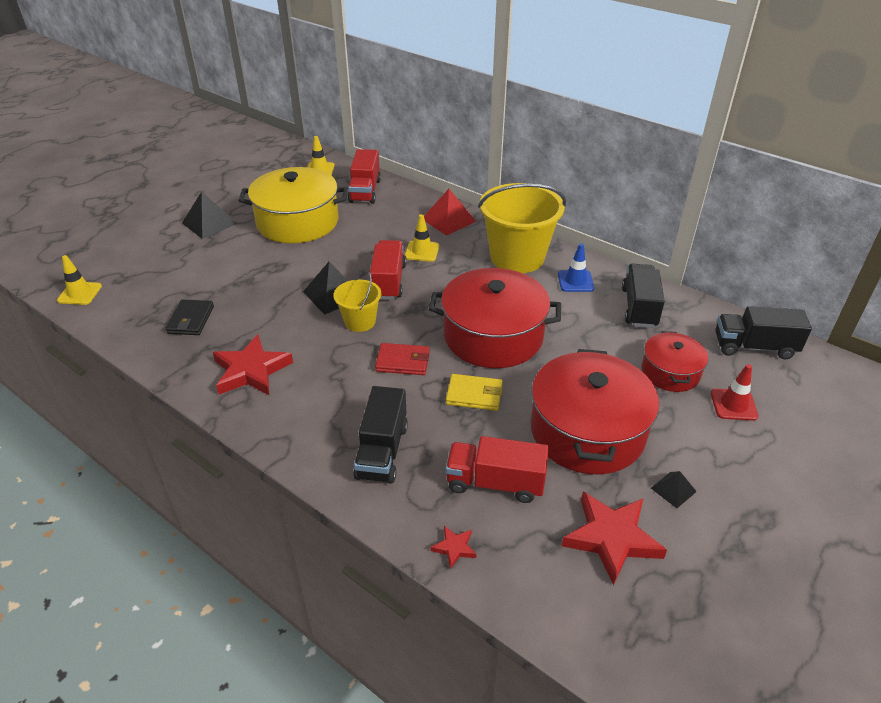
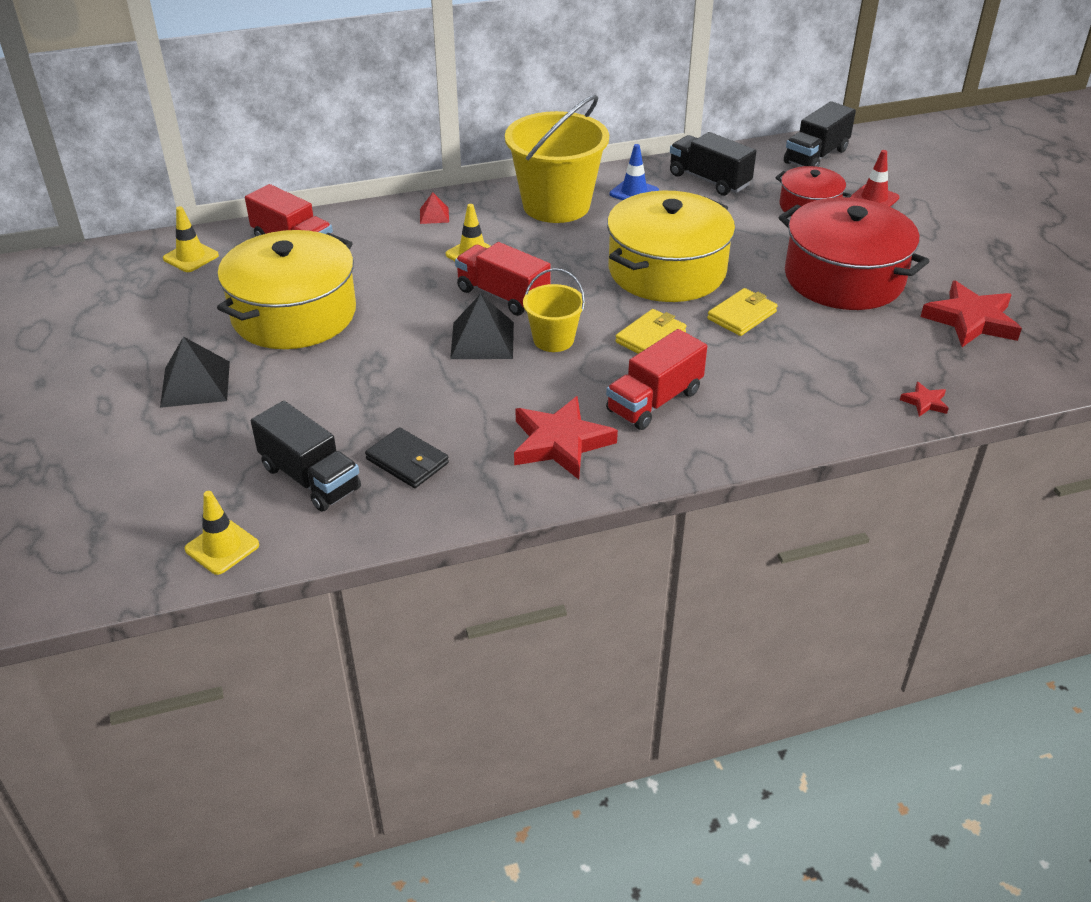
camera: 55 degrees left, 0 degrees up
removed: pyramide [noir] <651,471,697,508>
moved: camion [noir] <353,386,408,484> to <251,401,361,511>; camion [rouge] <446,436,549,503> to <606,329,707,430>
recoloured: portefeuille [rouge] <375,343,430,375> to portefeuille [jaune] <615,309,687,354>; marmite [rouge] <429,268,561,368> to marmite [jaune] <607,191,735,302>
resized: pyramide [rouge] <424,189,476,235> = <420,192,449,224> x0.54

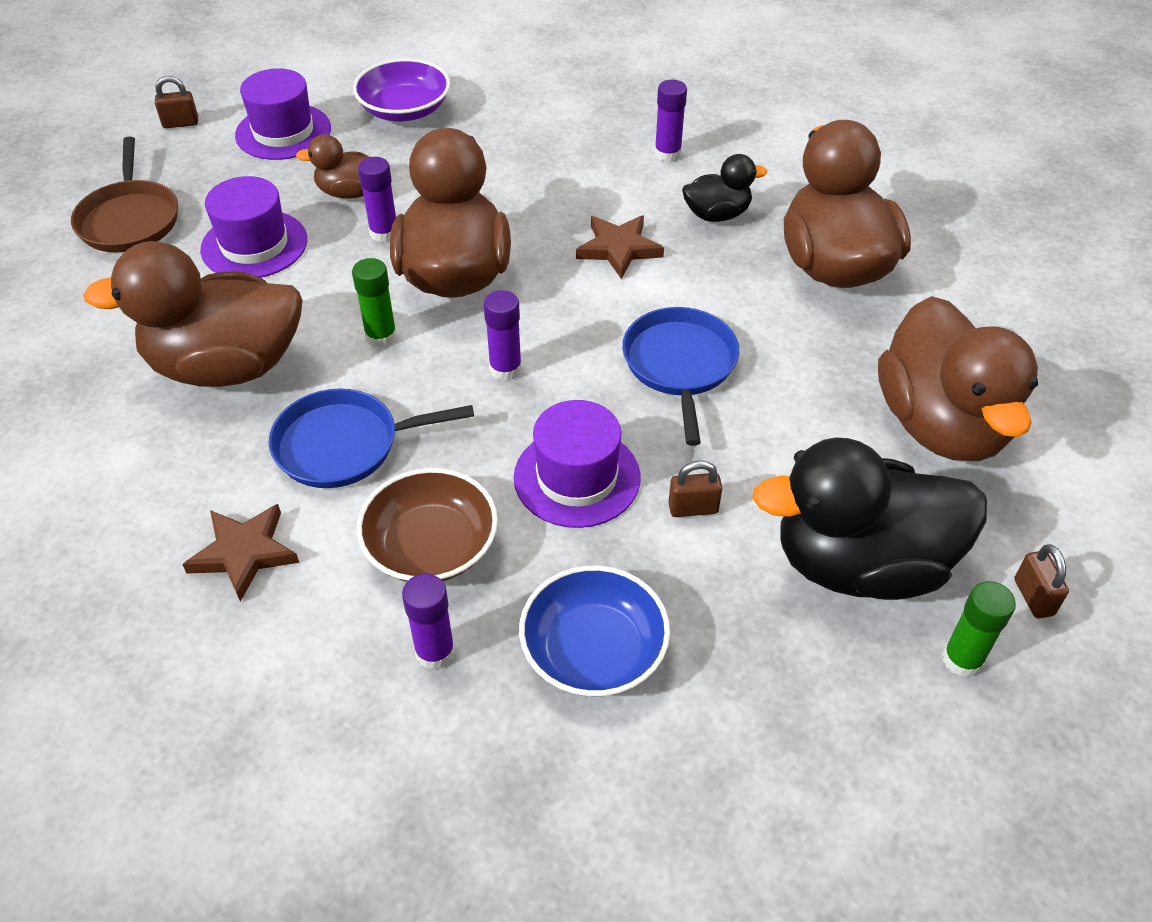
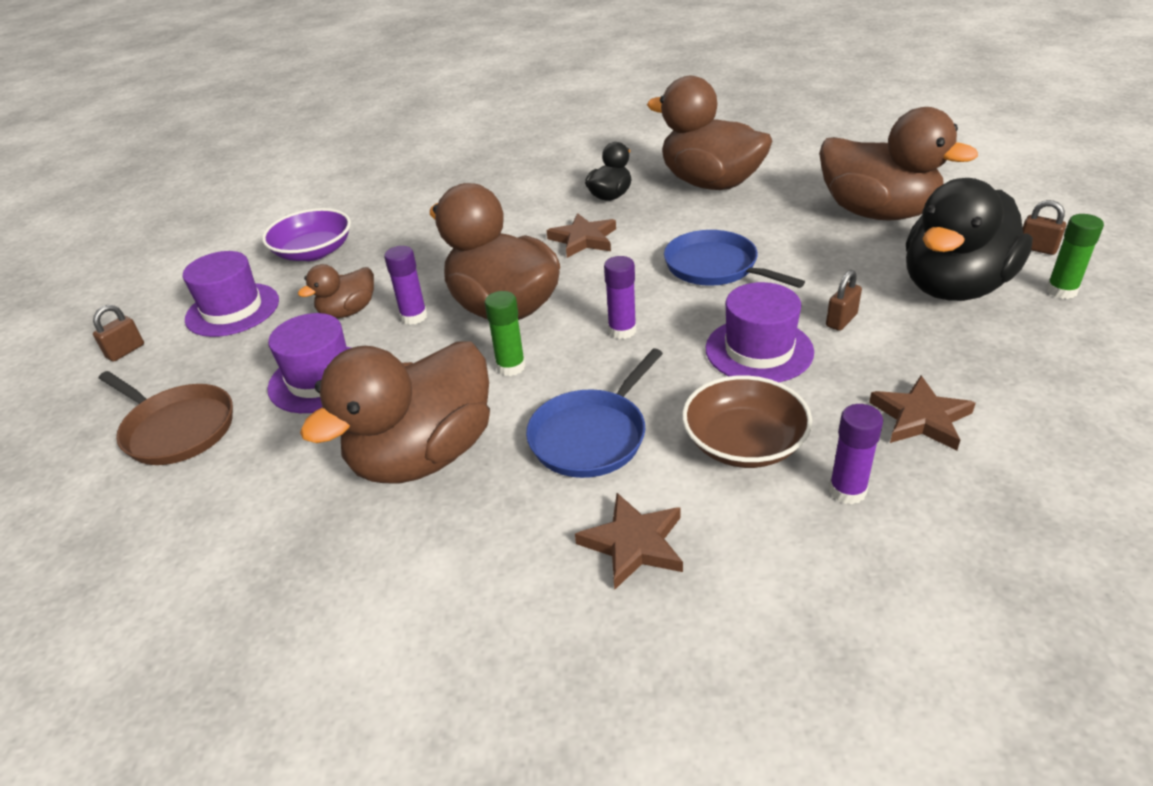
camera: 40 degrees left, 10 degrees down
removed: bâton de colle [violet] <654,80,687,162>
replaced: bol [bleu] <519,566,670,697> to étoile [marron] <869,376,976,451>

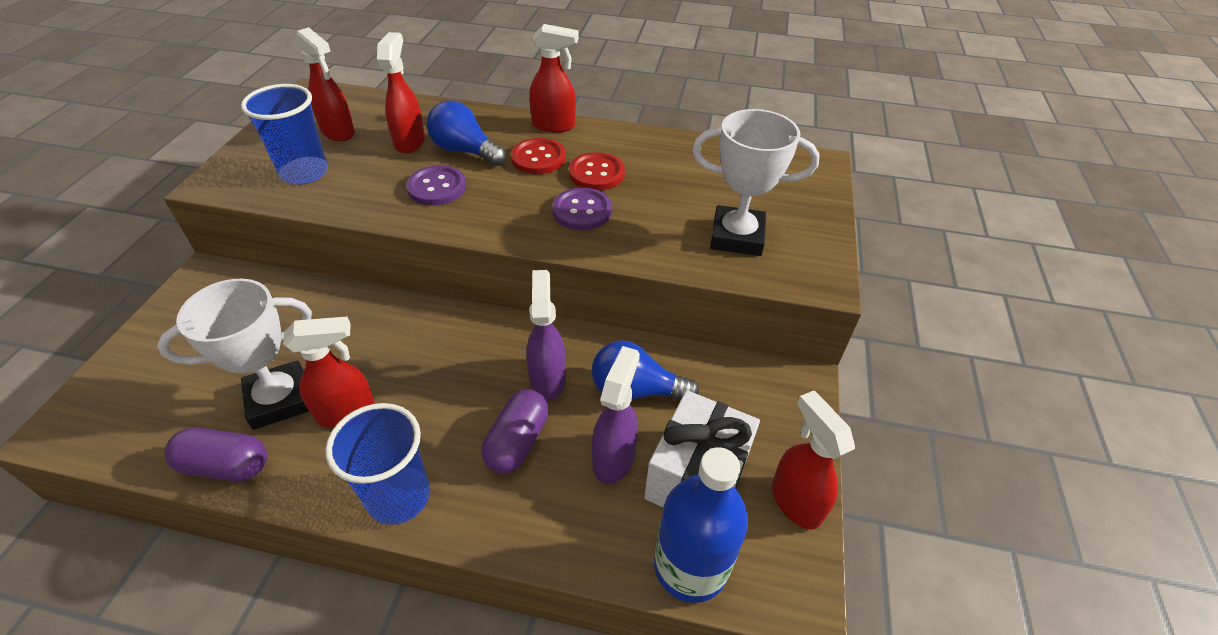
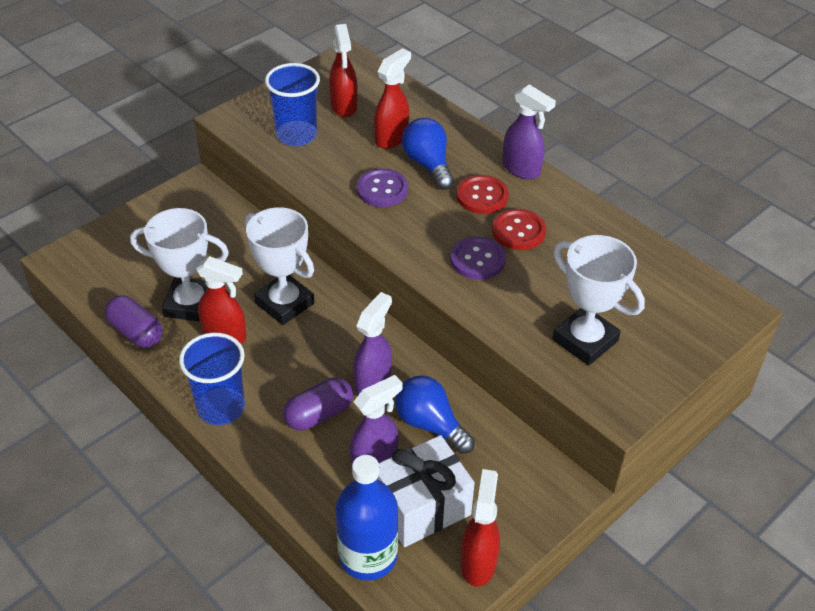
camera: 35 degrees right, 0 degrees up
added: trophée [blanc] <245,207,315,325>
recoloured: vaporisateur [rouge] <529,24,579,133> to vaporisateur [violet] <502,84,556,179>

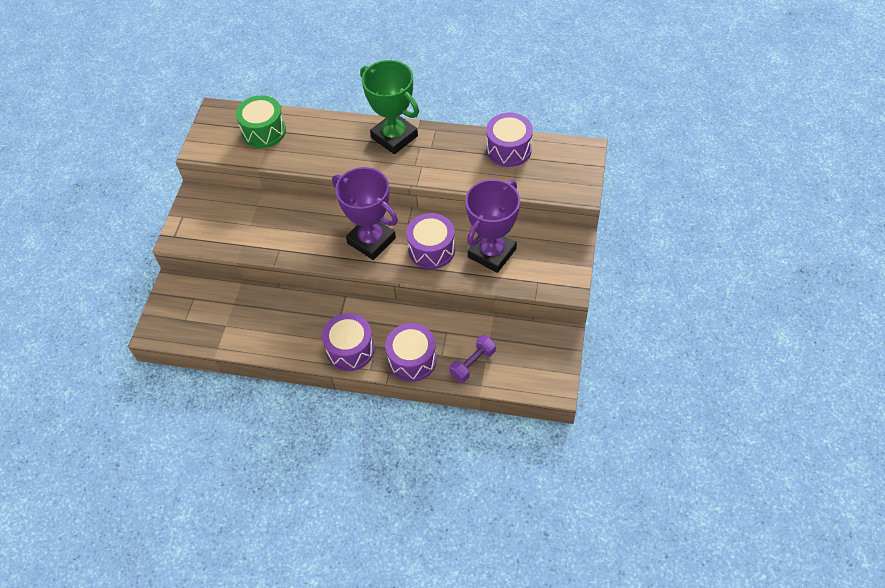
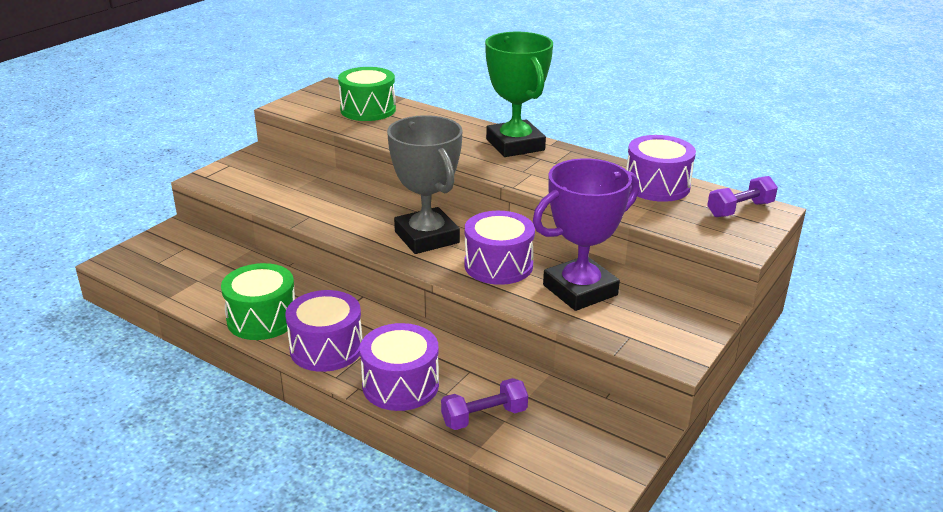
camera: 20 degrees right, 25 degrees down
added: tambour [vert] <221,263,295,340>; haltère [violet] <707,176,778,217>
recoloured: trophée [violet] <332,167,398,260> to trophée [gris] <387,115,463,254>

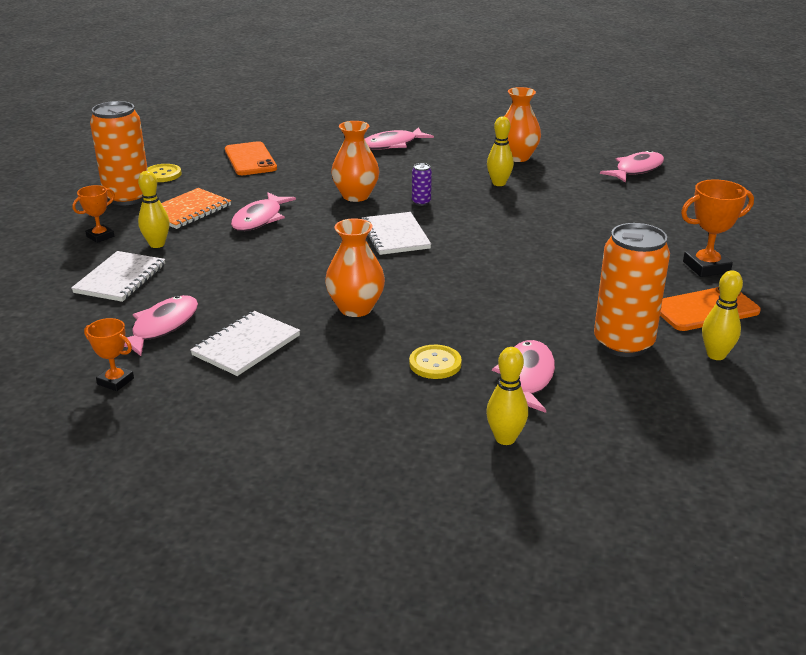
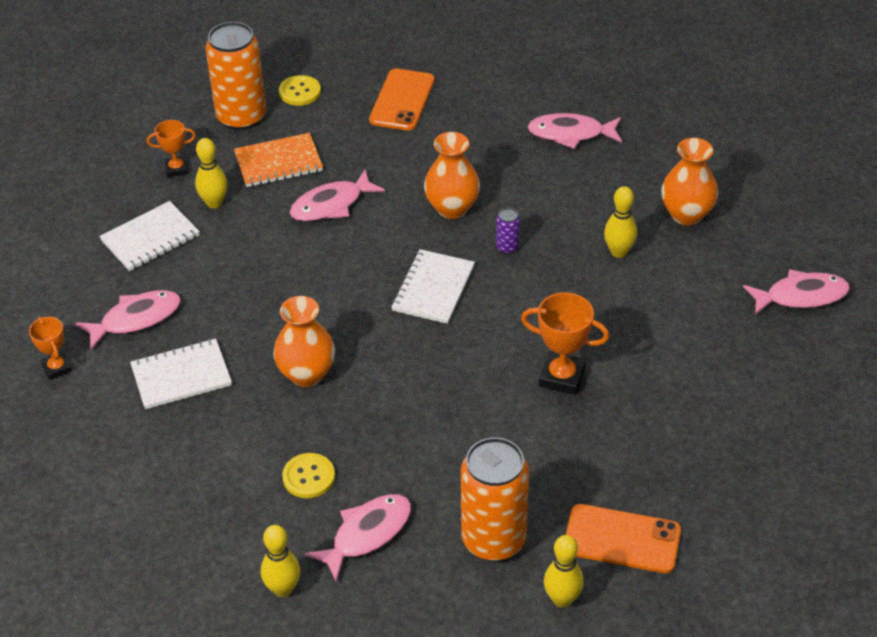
camera: 35 degrees right, 15 degrees up
moved: trophée [orange] <681,179,754,277> to <521,292,609,395>

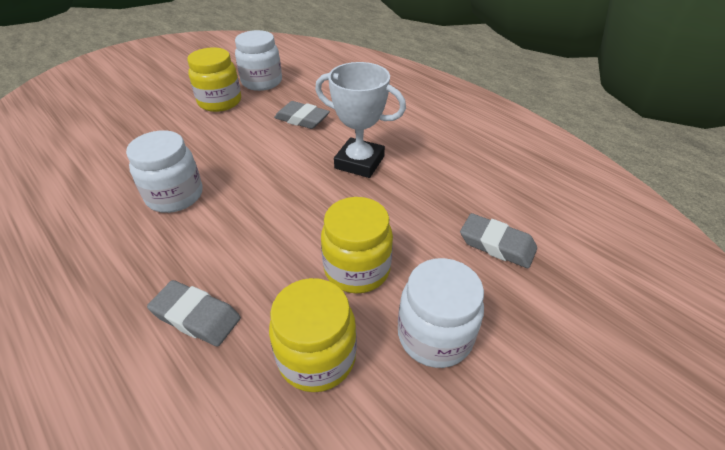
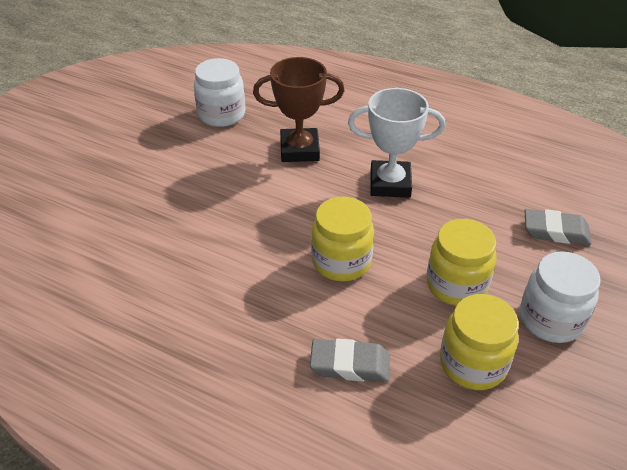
camera: 20 degrees left, 0 degrees up
removed: bocal [blanc] <126,130,203,213>
moved: bocal [jaune] <187,48,241,112> to <311,197,374,281>
replaced: gomme [gris] <274,101,330,129> to trophée [marron] <253,57,345,162>

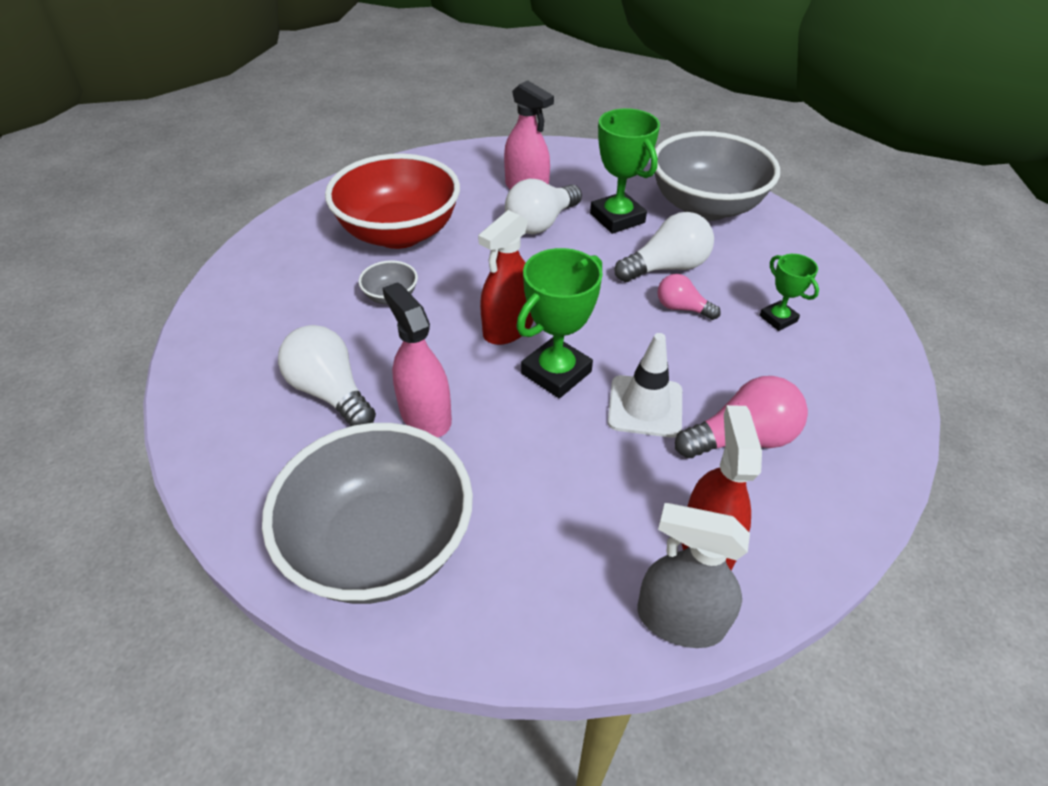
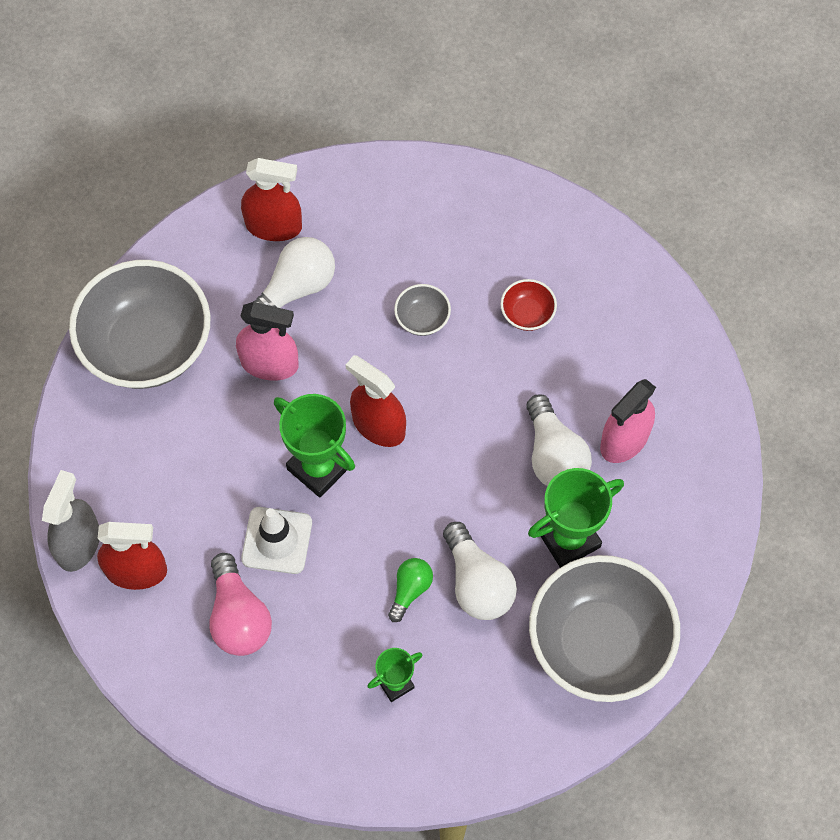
camera: 90 degrees right, 20 degrees up
added: vaporisateur [rouge] <241,158,302,241>
recoloured: ampoule [rose] <657,274,721,320> to ampoule [vert] <388,558,433,622>
turned: vaporisateur [rose] <382,282,452,438> = <236,302,299,381> 45 degrees clockwise; ampoule [blanc] <505,179,582,234> = <526,394,592,486> 150 degrees counterclockwise
resized: bol [rouge] <325,154,460,249> = <500,279,557,331> x0.41

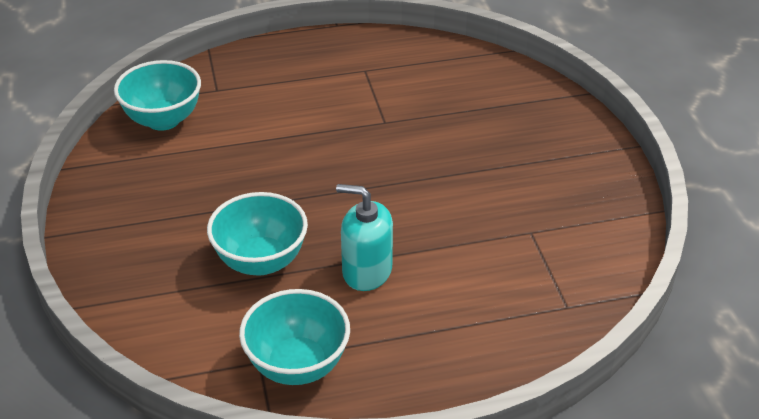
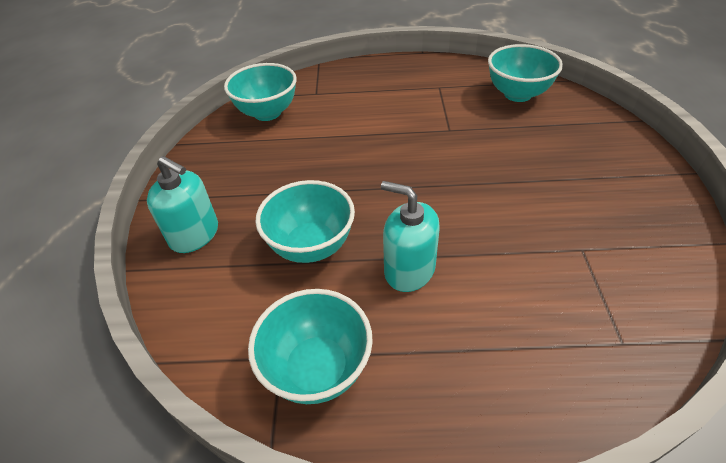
camera: 15 degrees right, 5 degrees up
added: distributeur de savon [turquoise] <147,156,218,253>; bol [turquoise] <488,44,563,102>

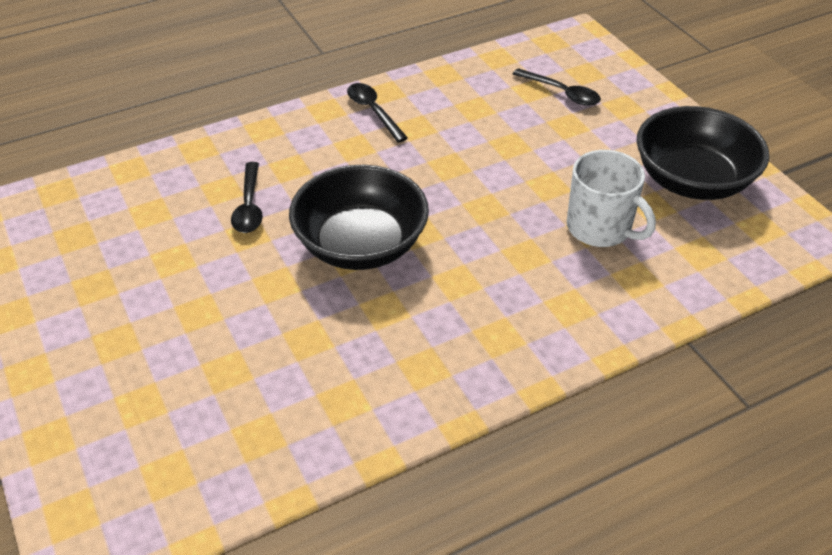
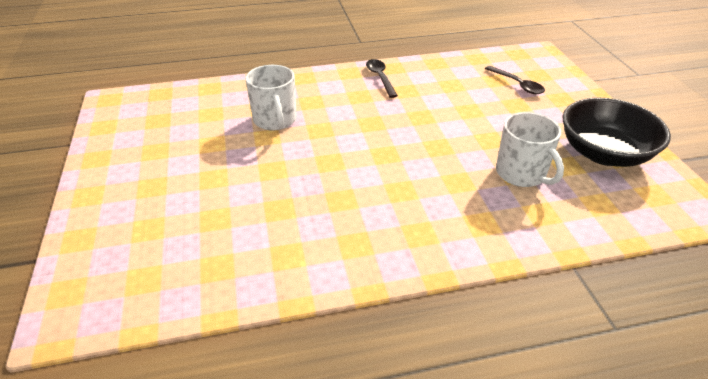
camera: 15 degrees right, 5 degrees down
removed: bol [noir] <289,165,429,270>
replaced: cuillère [noir] <231,162,263,233> to tasse [blanc] <246,65,297,131>

